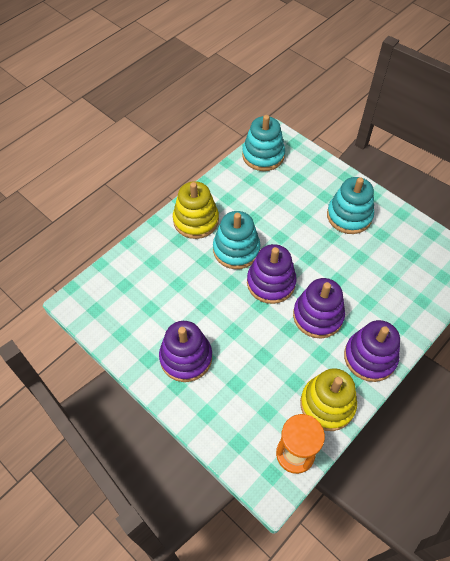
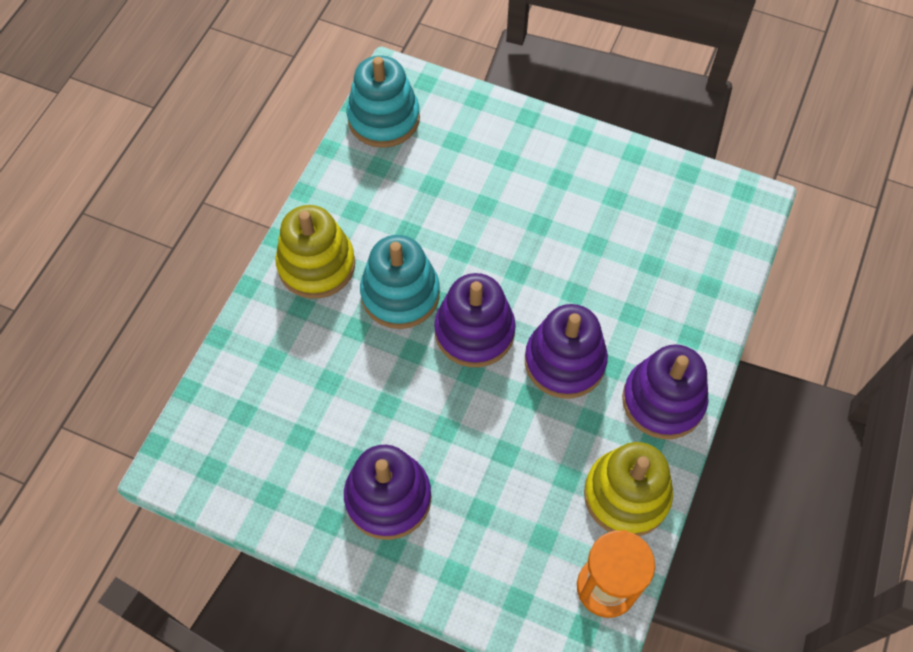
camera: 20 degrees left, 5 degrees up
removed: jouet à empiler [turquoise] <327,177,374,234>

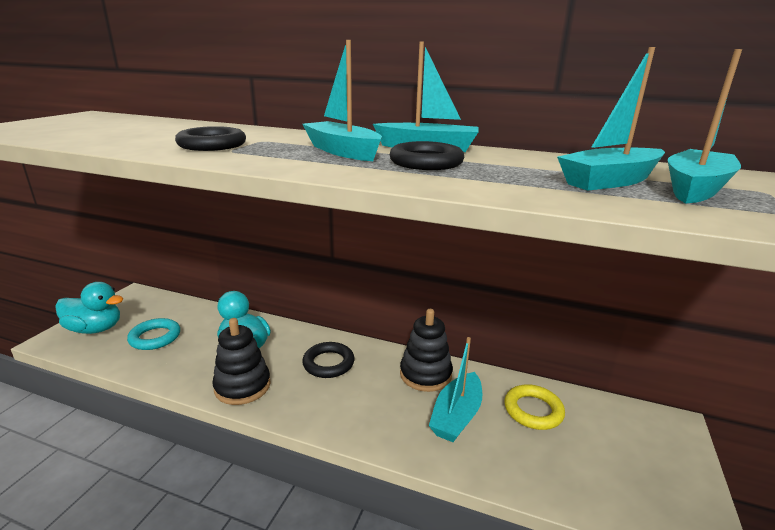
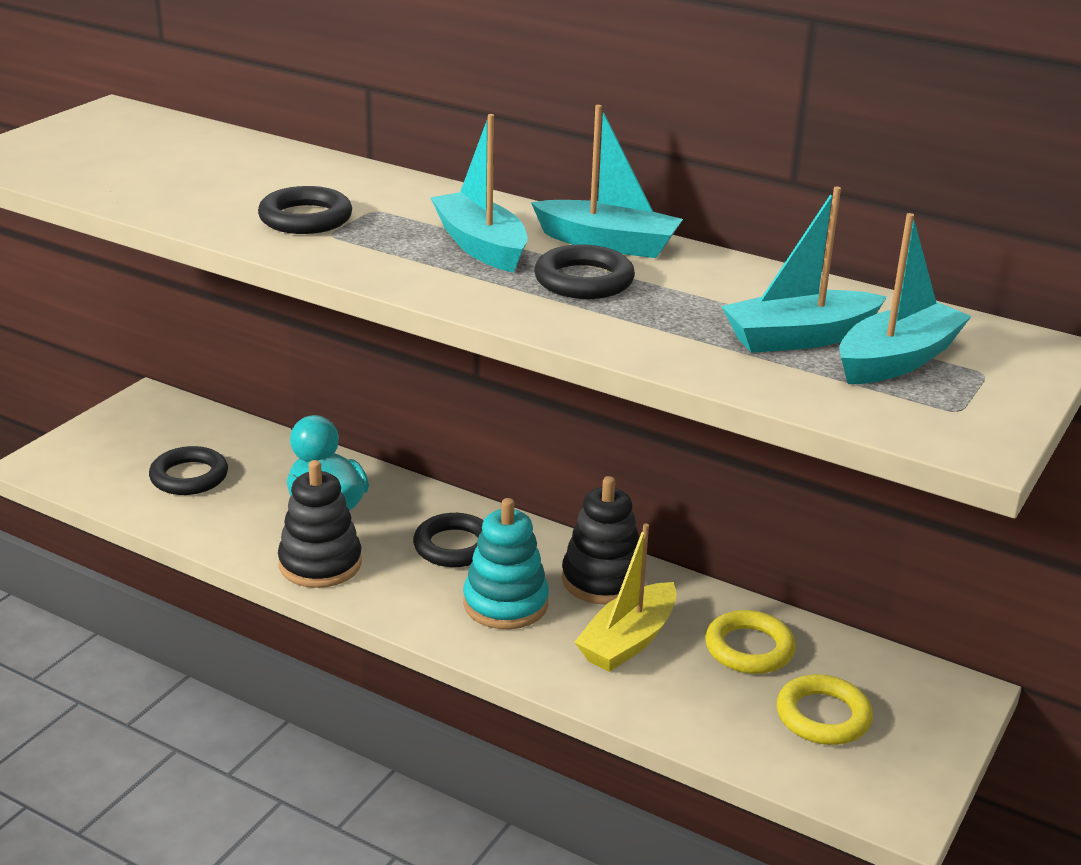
camera: 10 degrees right, 5 degrees up
removed: canard [turquoise] <55,282,123,334>
added: jouet à empiler [turquoise] <463,498,549,629>; anneau [jaune] <777,674,873,745>
recoloured: anneau [turquoise] <127,318,180,350> to anneau [noir] <149,446,228,495>; bateau [turquoise] <429,337,482,442> to bateau [jaune] <574,524,677,672>

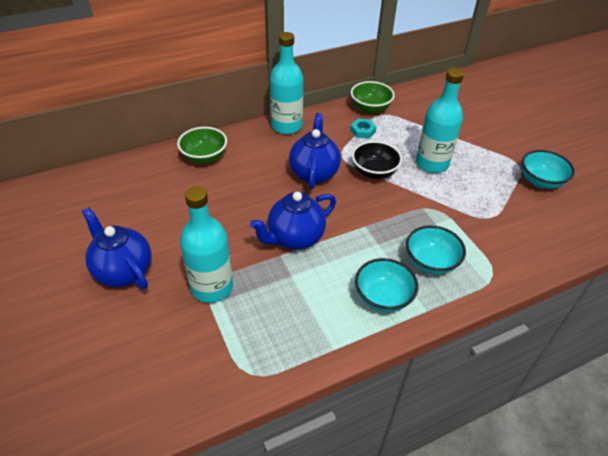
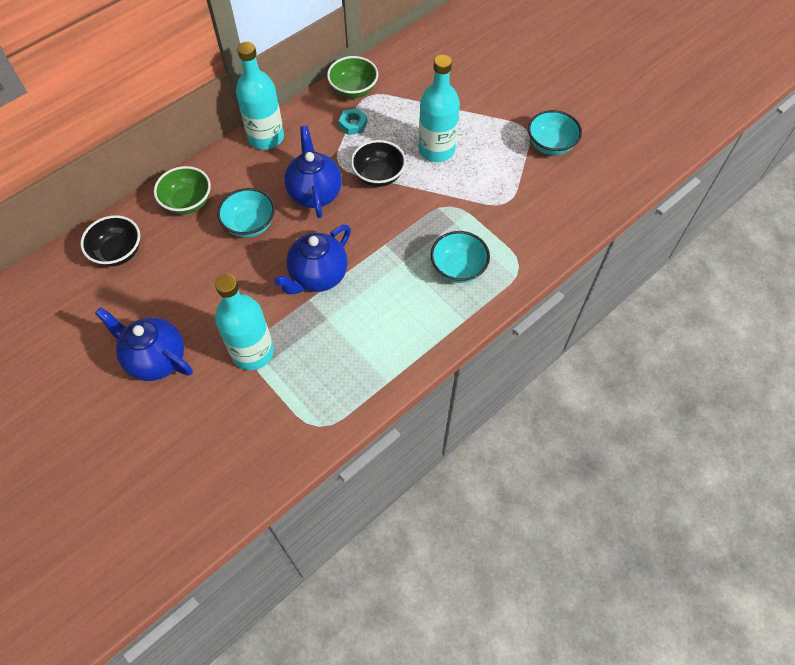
camera: 15 degrees left, 15 degrees up
added: bol [noir] <80,215,140,267>
moved: bol [turquoise] <355,258,418,312> to <217,188,275,238>

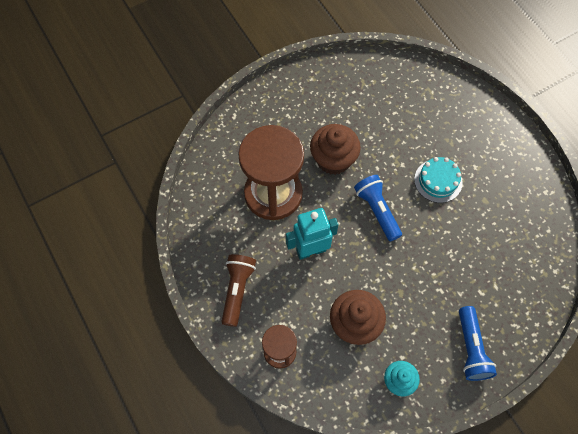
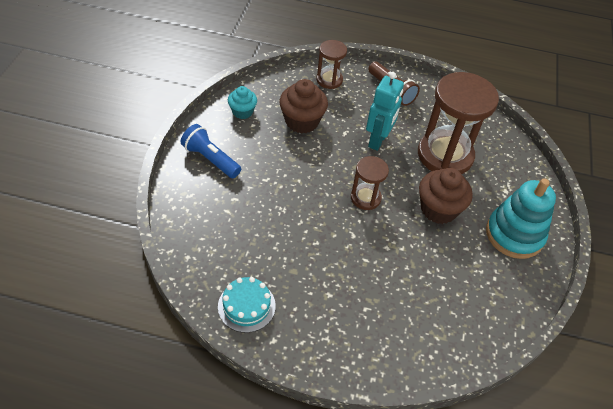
camera: 130 degrees right, 15 degrees down
added: jouet à empiler [turquoise] <486,178,556,259>
moved: gâteau [turquoise] <414,157,463,203> to <218,277,276,333>
replaced: lampe de poche [bleu] <354,175,402,241> to sablier [marron] <351,156,389,210>

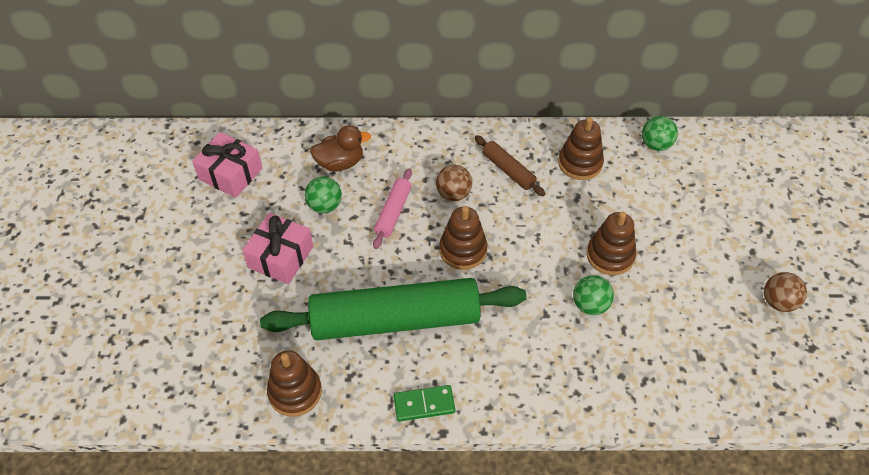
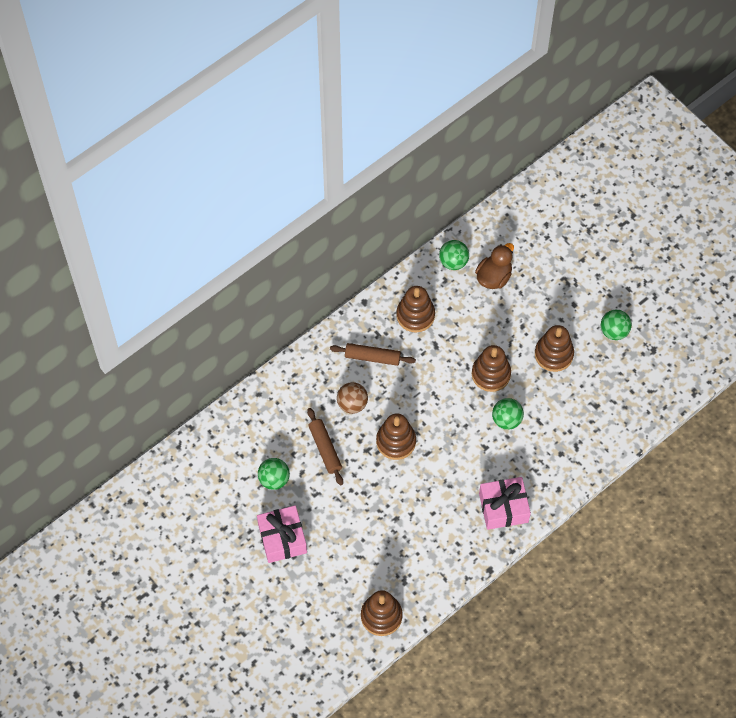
camera: 40 degrees left, 10 degrees up
removed: rouleau à pâtisserie [vert] <260,278,527,340>; domino [vert] <393,385,455,422>
added: jouet à empiler [marron] <535,325,574,372>
moved: cadeau [rose] <192,132,262,198> to <479,477,531,530>; canard [marron] <310,125,371,172> to <475,243,514,289>
recoloured: rouleau à pâtisserie [rose] <373,168,412,249> to rouleau à pâtisserie [marron] <307,408,343,486>; balle [marron] <764,272,807,312> to balle [vert] <601,310,632,340>

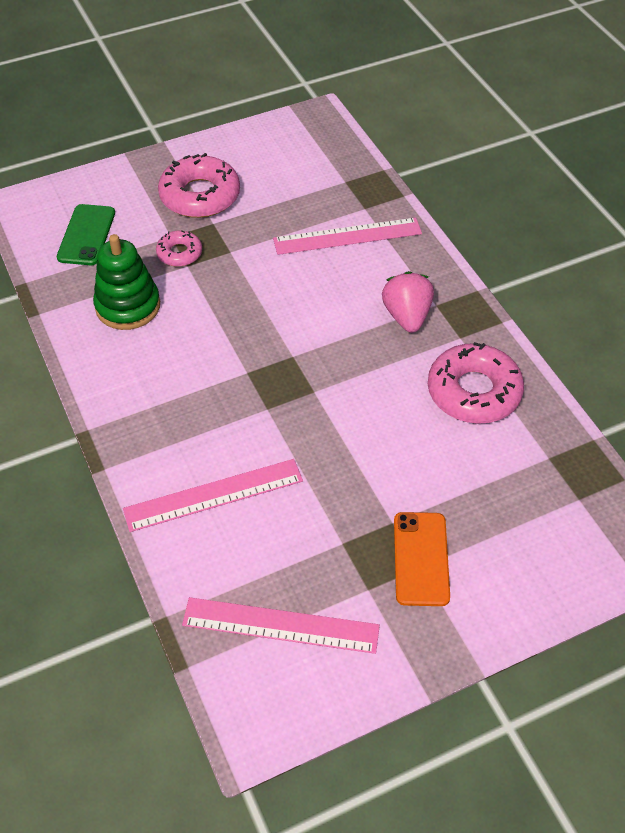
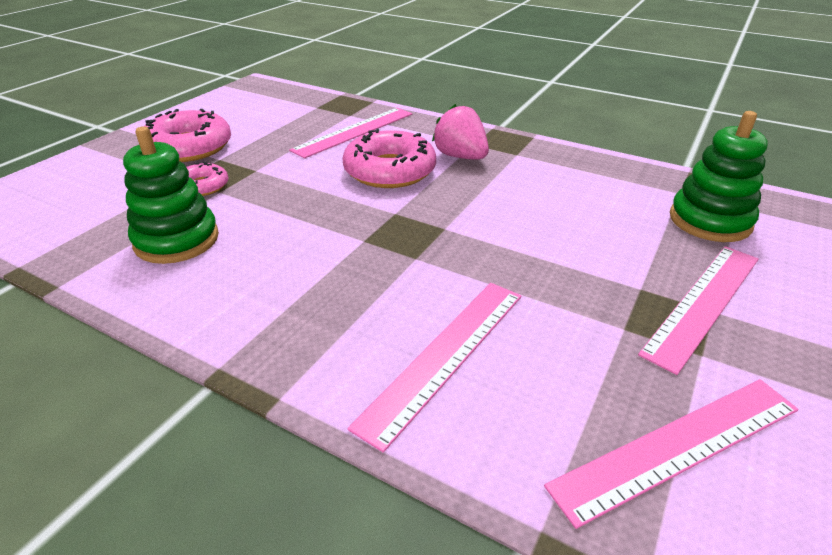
camera: 35 degrees left, 15 degrees down
removed: téléphone [vert] <57,204,115,265>
added: jouet à empiler [vert] <670,111,768,242>
moved: beignet [rose] <428,342,524,424> to <342,129,436,188>
replaced: téléphone [orange] <394,512,450,606> to règle [rose] <638,246,759,375>

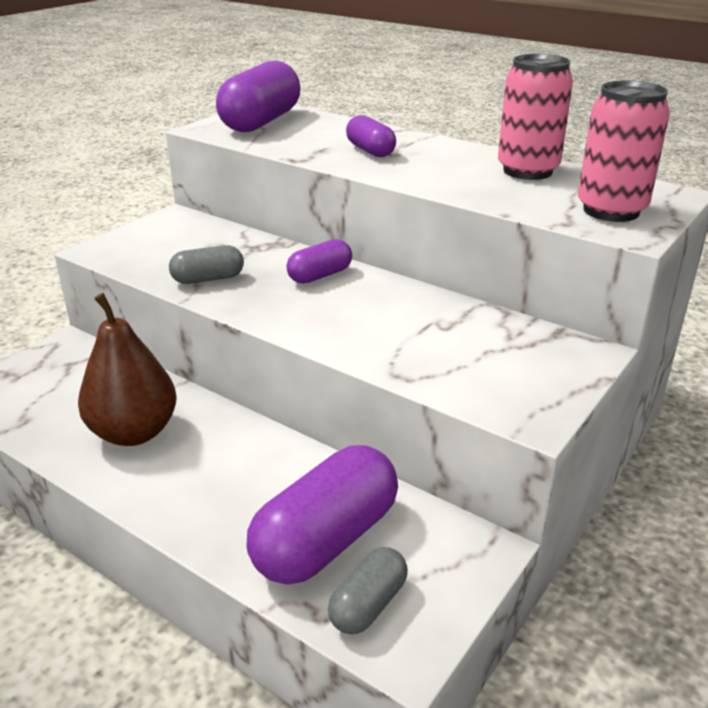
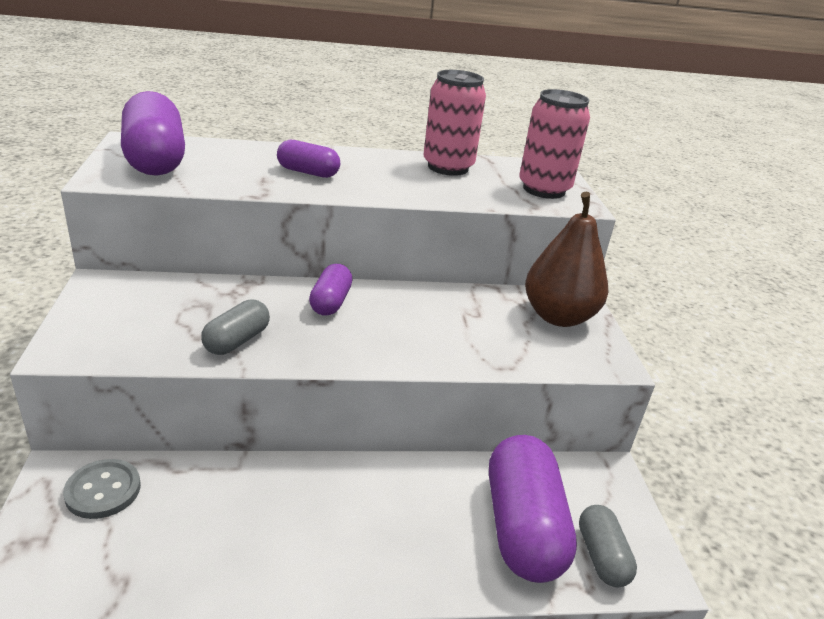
camera: 45 degrees left, 0 degrees up
added: bouton [gris] <63,459,141,519>
moved: poire [marron] <78,293,177,446> to <525,192,608,327>

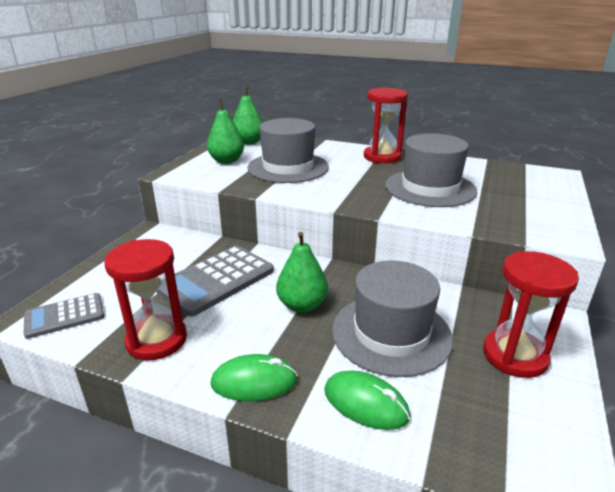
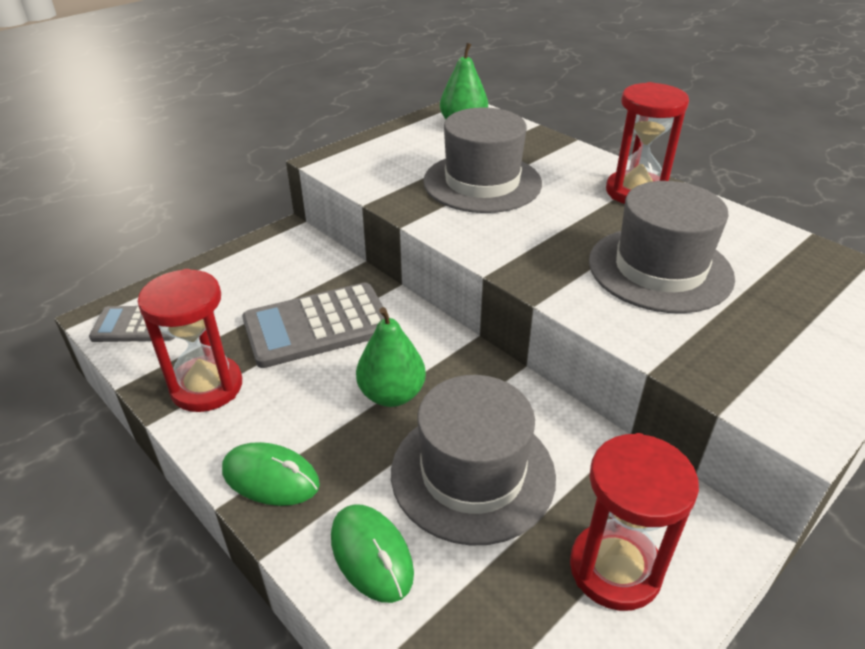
camera: 25 degrees right, 10 degrees up
removed: poire [vert] <207,99,244,164>

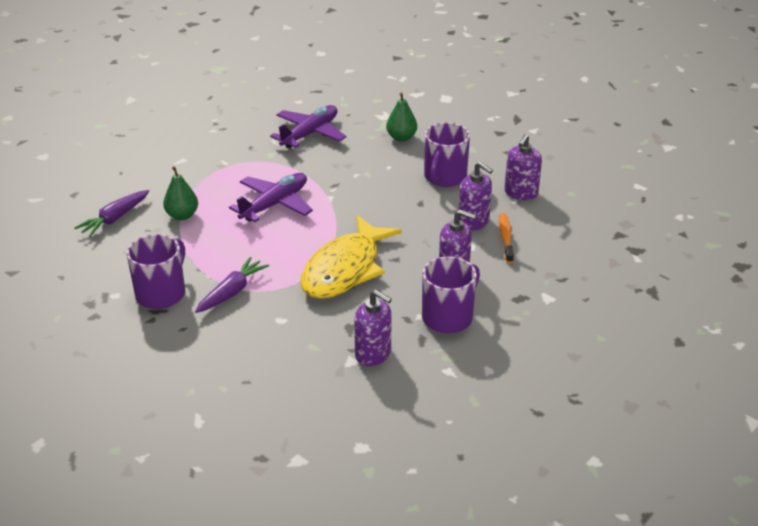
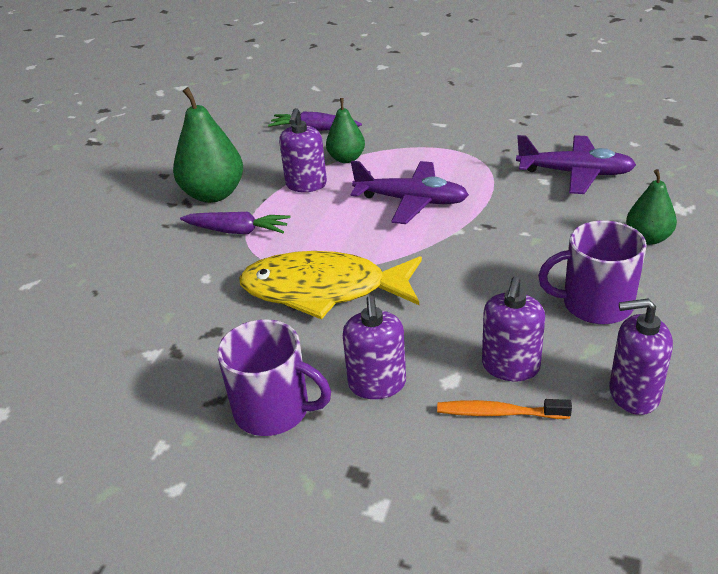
camera: 70 degrees right, 0 degrees up
moved: distributeur de savon [violet] <354,290,392,366> to <279,108,327,192>
replaced: tasse [violet] <126,234,185,309> to poire [vert] <173,87,243,203>
turned: brosse à dents [orange] <499,213,514,263> = <437,399,572,419> 150 degrees counterclockwise

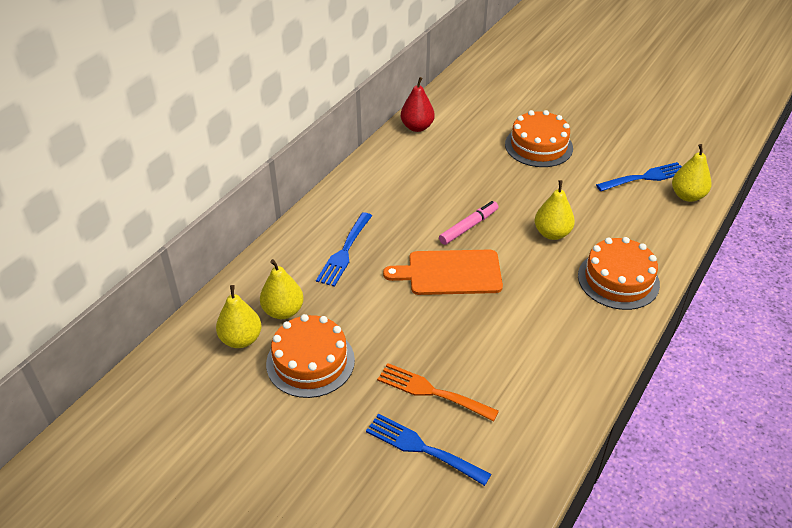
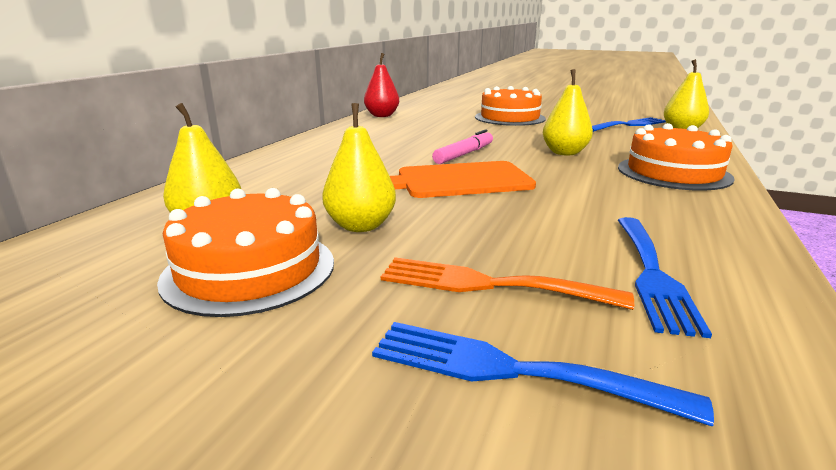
camera: 10 degrees left, 20 degrees down
moved: poire [jaune] <216,285,262,348> to <322,103,396,232>; fourchette [bleu] <316,212,372,287> to <618,217,712,338>

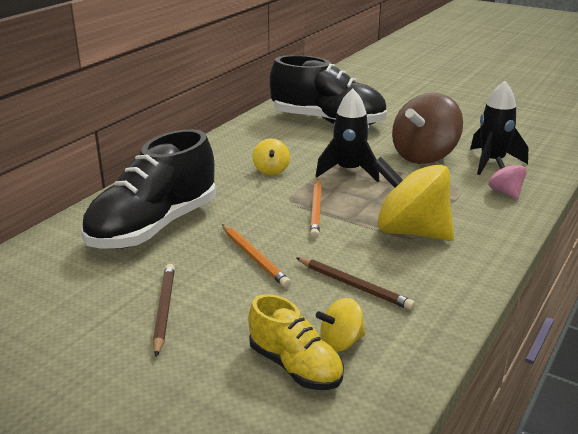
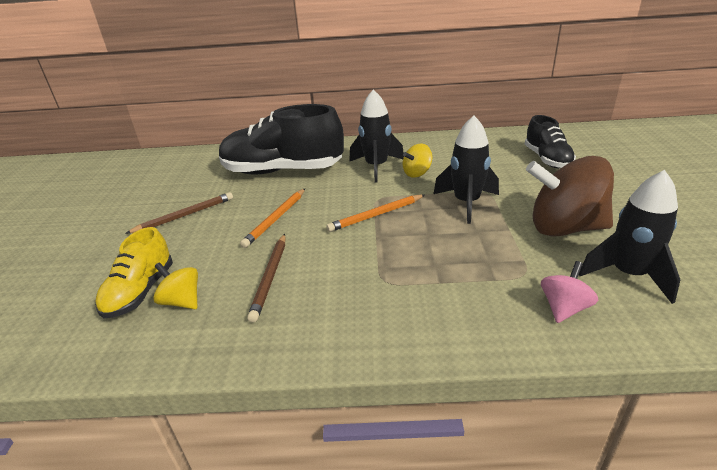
camera: 60 degrees right, 5 degrees up
removed: toupie [jaune] <372,157,454,241>
added: fusée [noir] <349,89,404,183>
resized: chaussure [noir] <270,55,387,125> = <525,115,576,169> x0.55

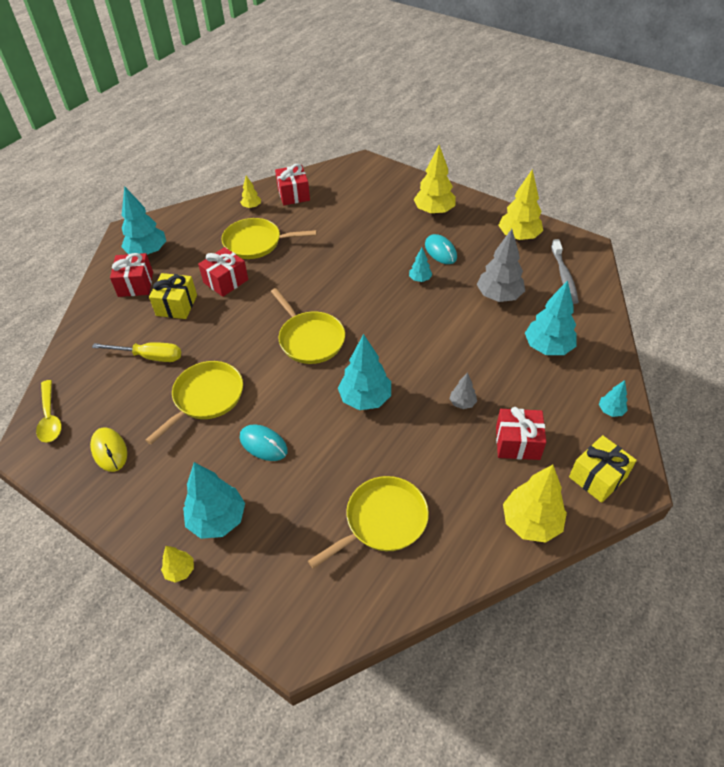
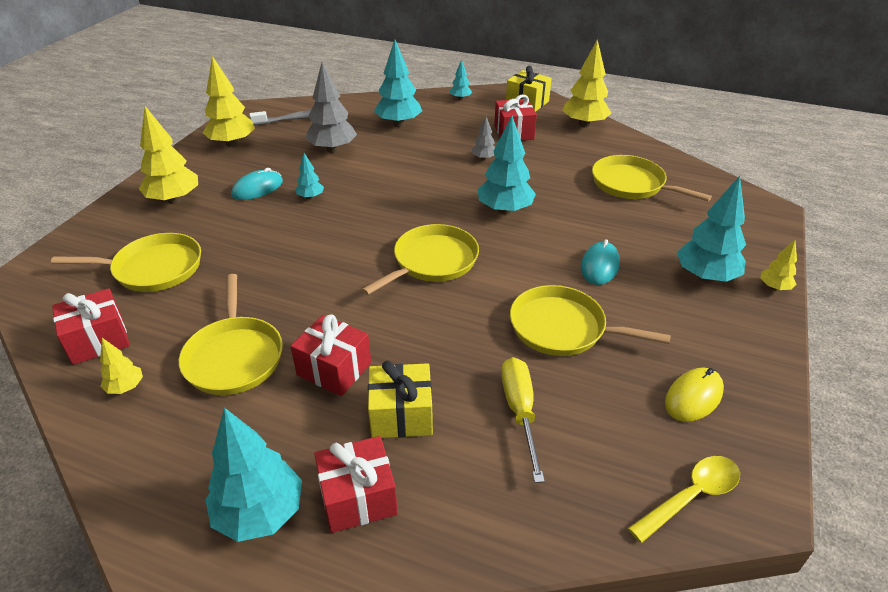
camera: 105 degrees left, 10 degrees down
added: poêle [jaune] <51,233,201,292>

